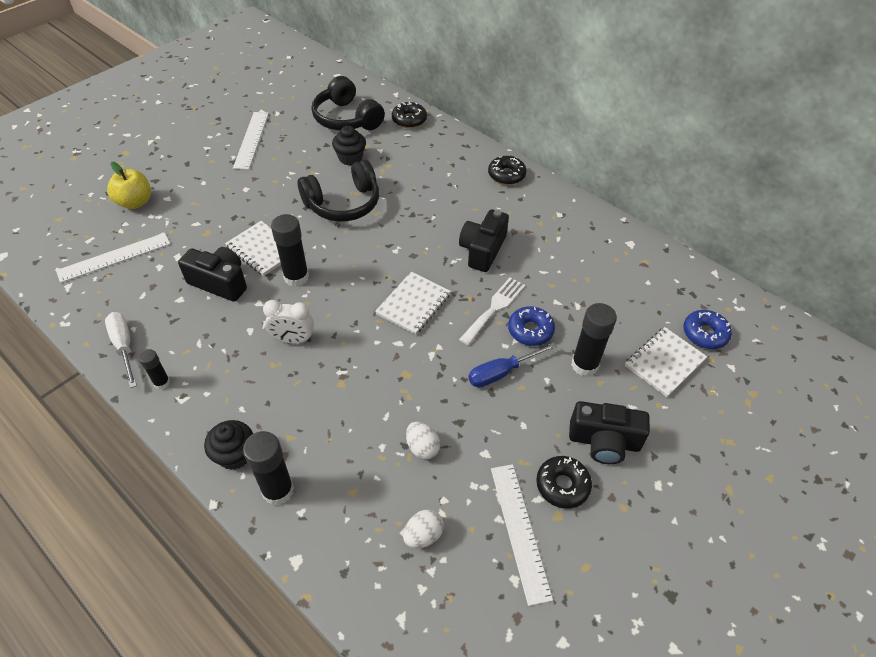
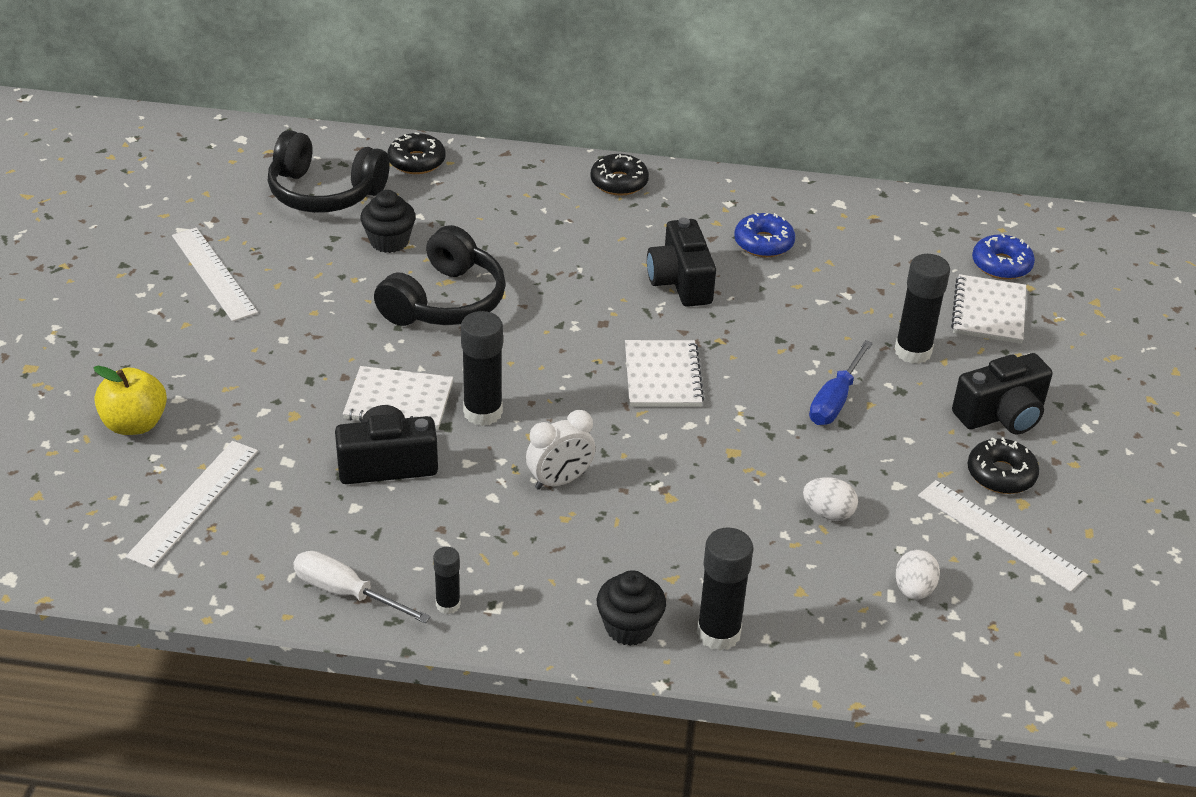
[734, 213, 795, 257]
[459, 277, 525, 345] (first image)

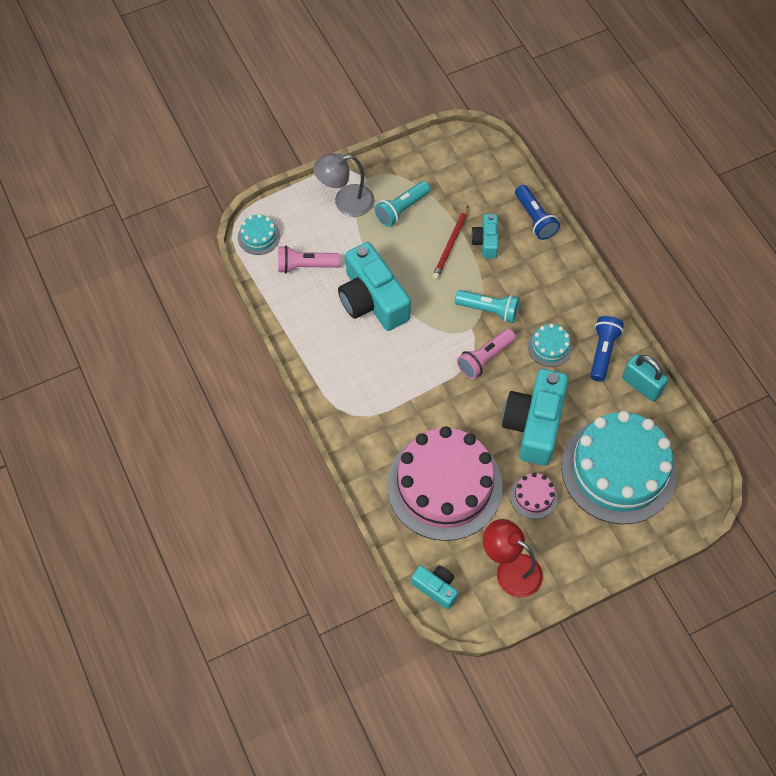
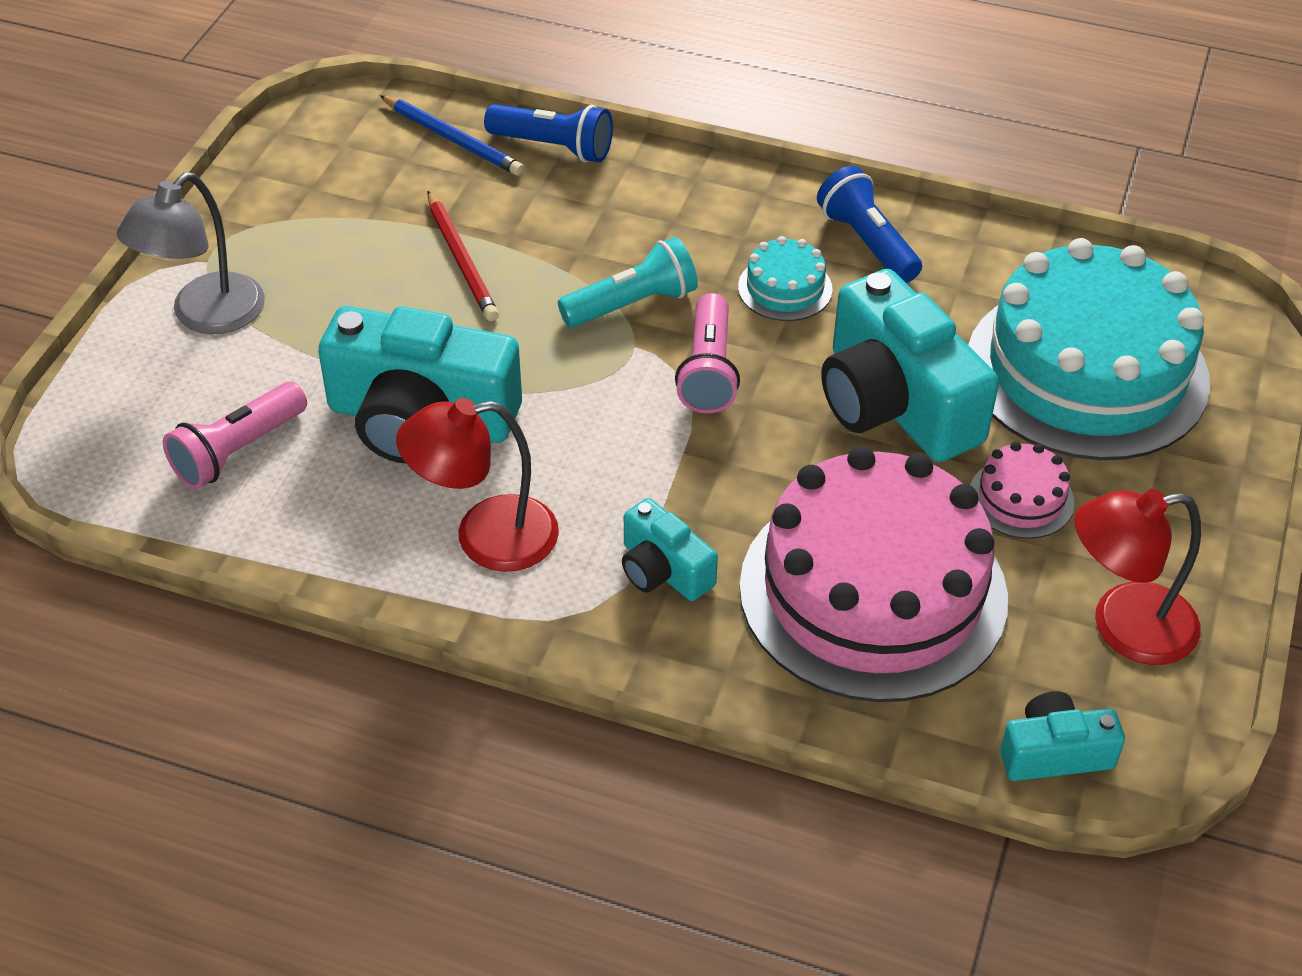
[380, 95, 524, 176]
[396, 398, 559, 572]
[622, 498, 718, 601]
[238, 214, 280, 255] (first image)
[375, 181, 431, 227] (first image)
[622, 355, 668, 402] (first image)

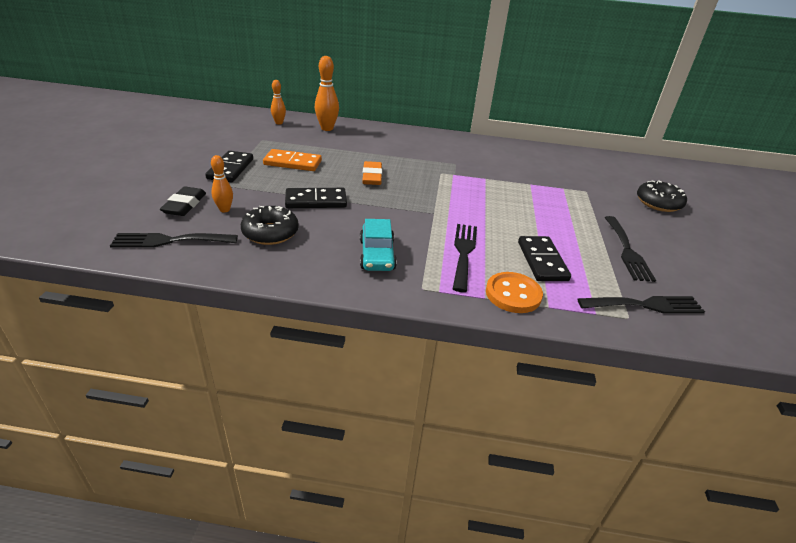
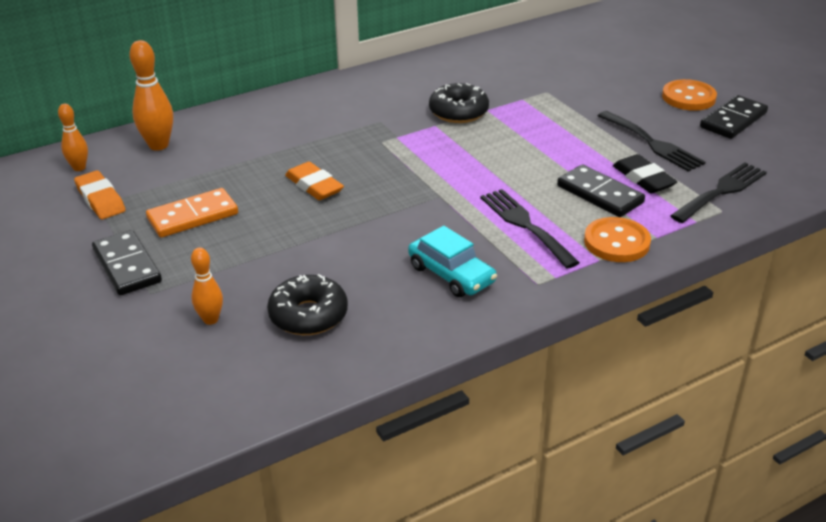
[74, 171, 126, 219]
[429, 83, 489, 123]
[613, 154, 677, 194]
[662, 79, 717, 111]
[700, 95, 768, 139]
[110, 233, 238, 247] (first image)

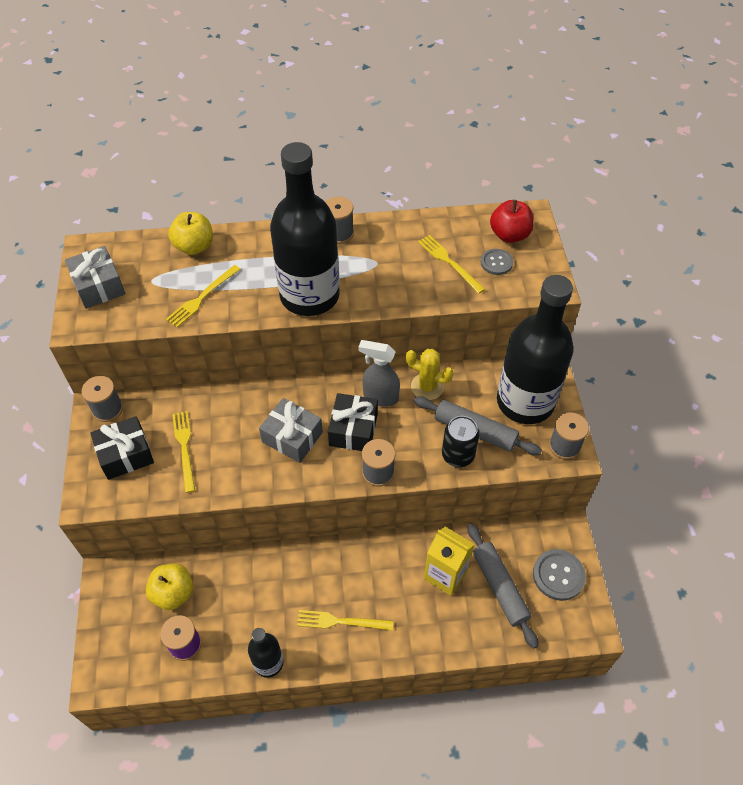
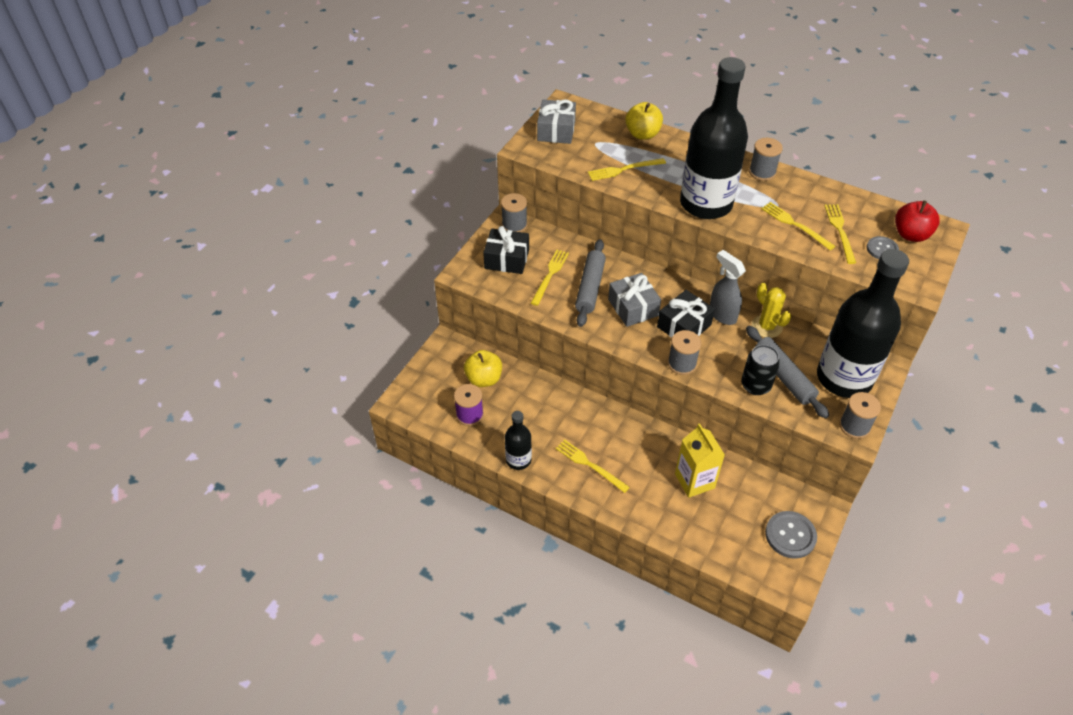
[575, 239, 606, 327]
[761, 202, 835, 250]

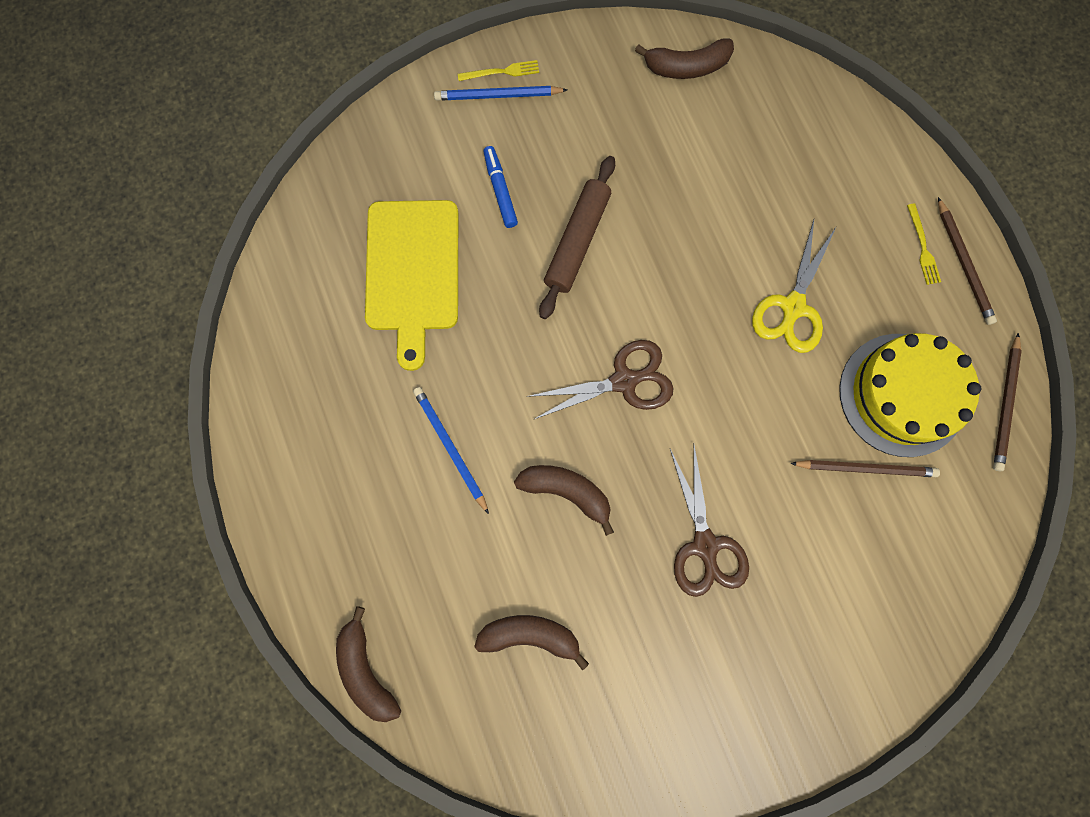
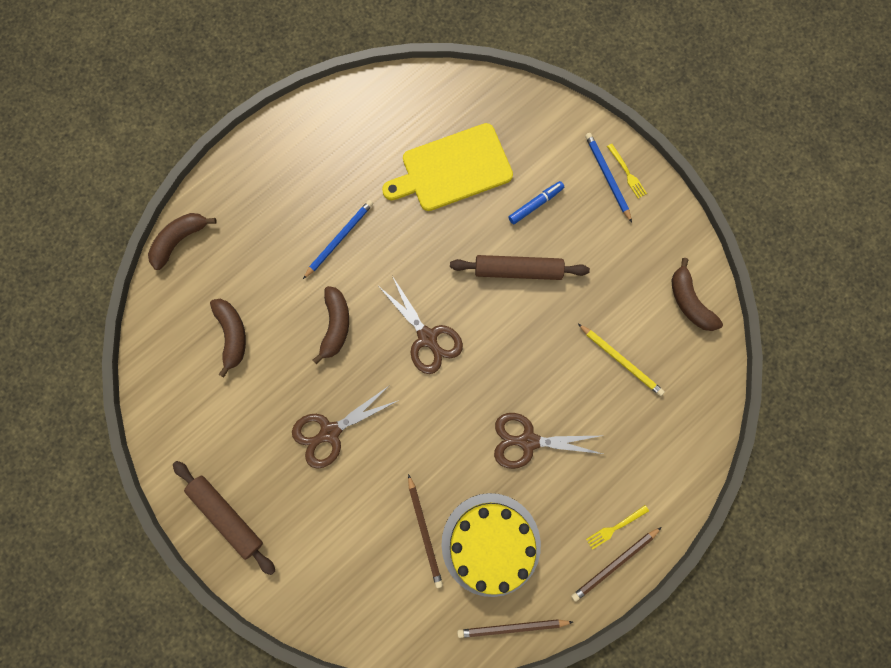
[173, 461, 275, 575]
[494, 413, 603, 469]
[578, 324, 665, 396]

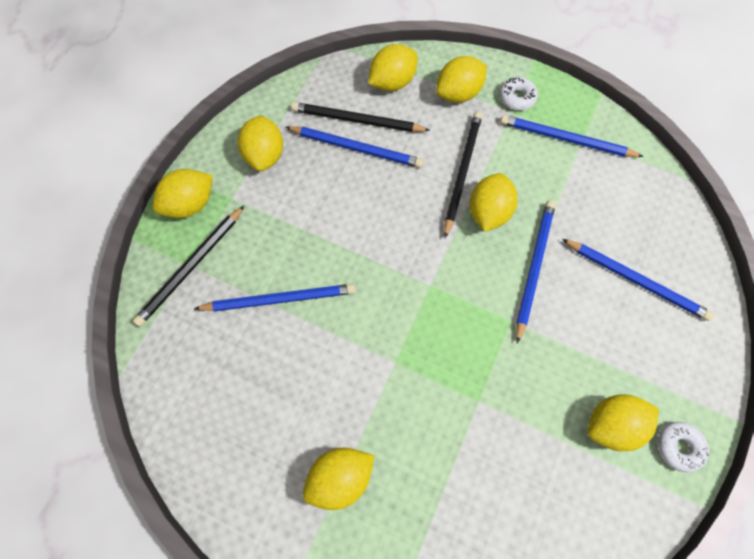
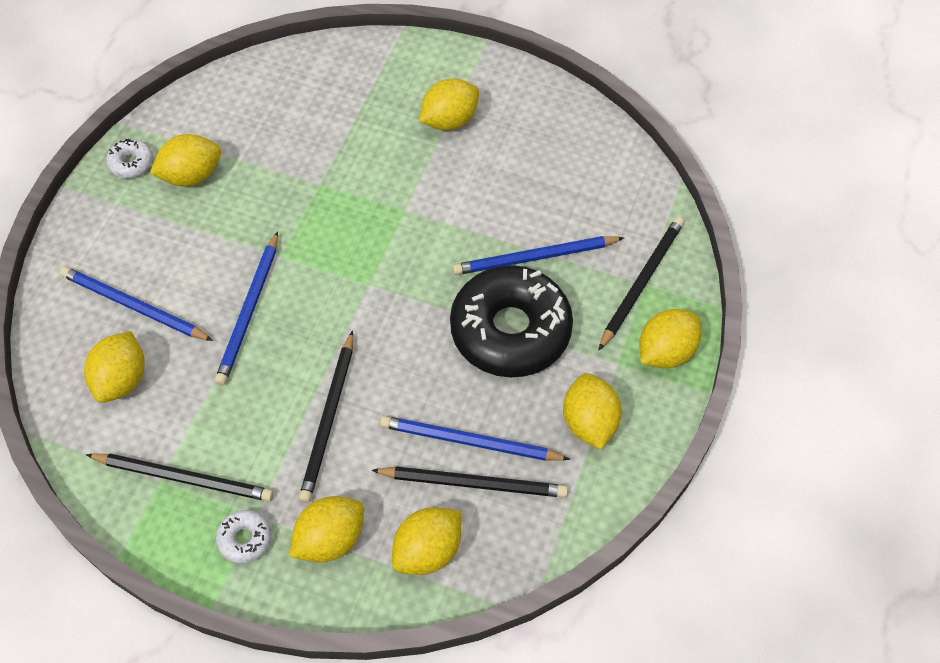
[84, 331, 145, 403]
[86, 454, 274, 502]
[450, 265, 573, 378]

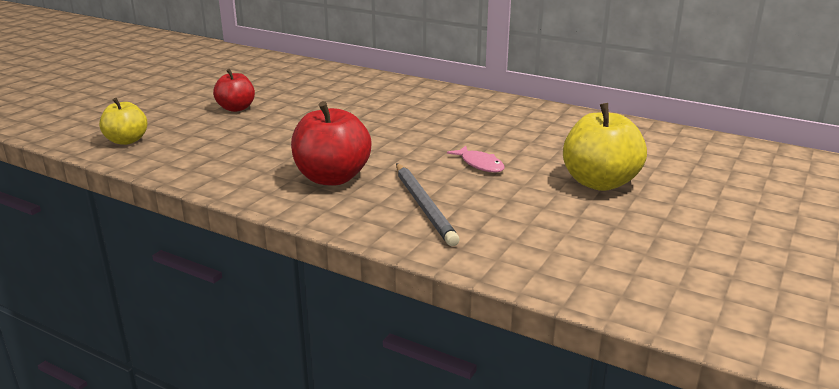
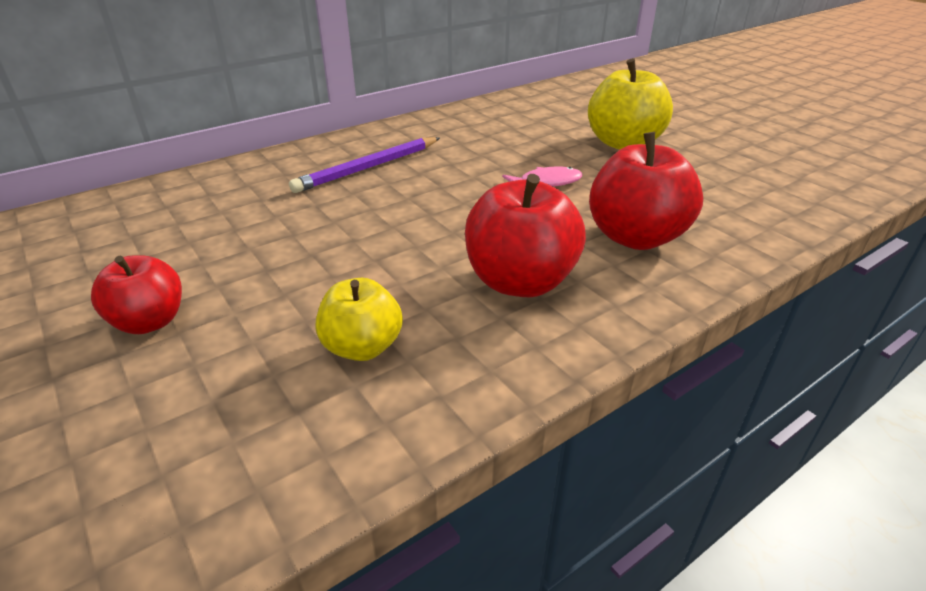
[289, 137, 440, 193]
[316, 278, 403, 361]
[589, 132, 703, 250]

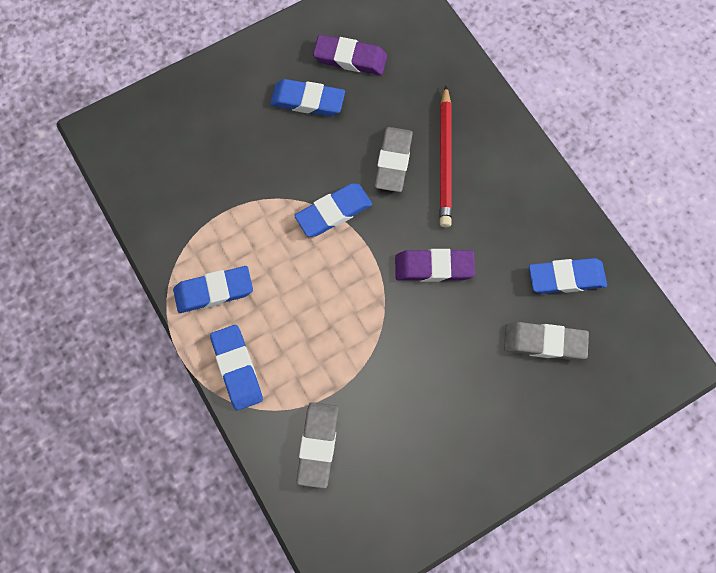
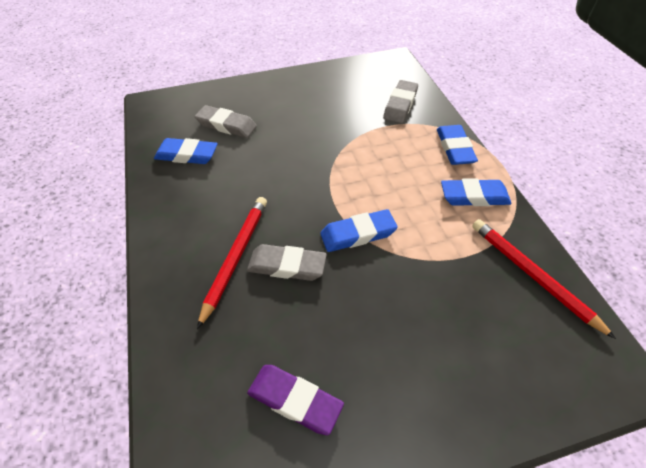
[247, 244, 327, 281]
[472, 219, 616, 339]
[270, 79, 345, 116] (first image)
[395, 249, 475, 282] (first image)

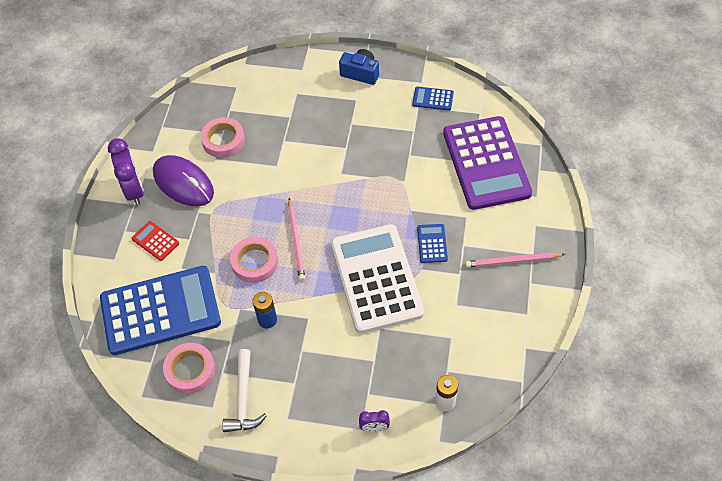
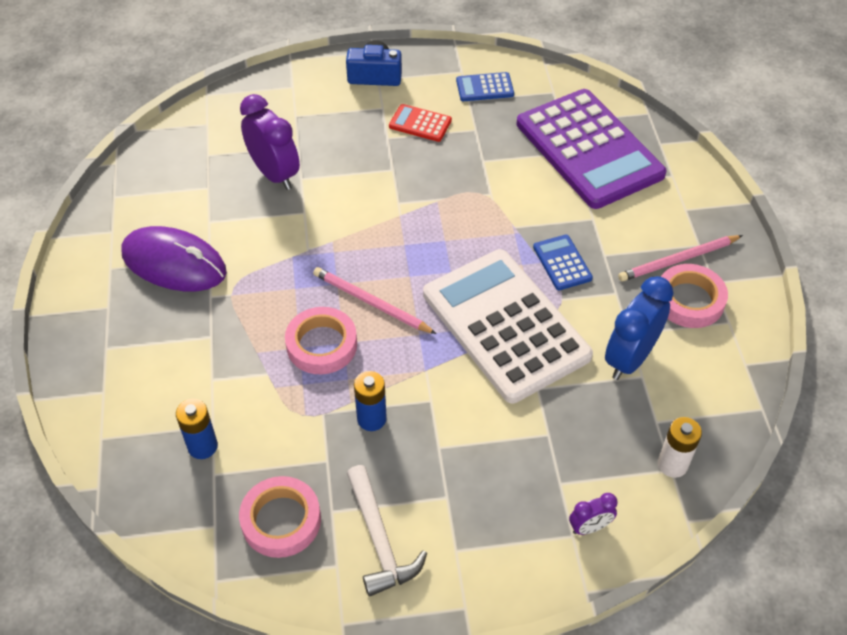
[176, 399, 218, 459]
[240, 94, 300, 190]
[313, 267, 436, 334]
[389, 104, 452, 142]
[605, 276, 673, 380]
[661, 264, 728, 328]

